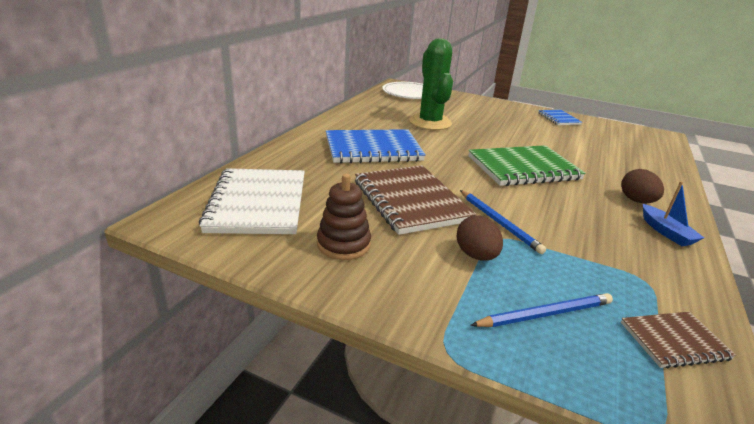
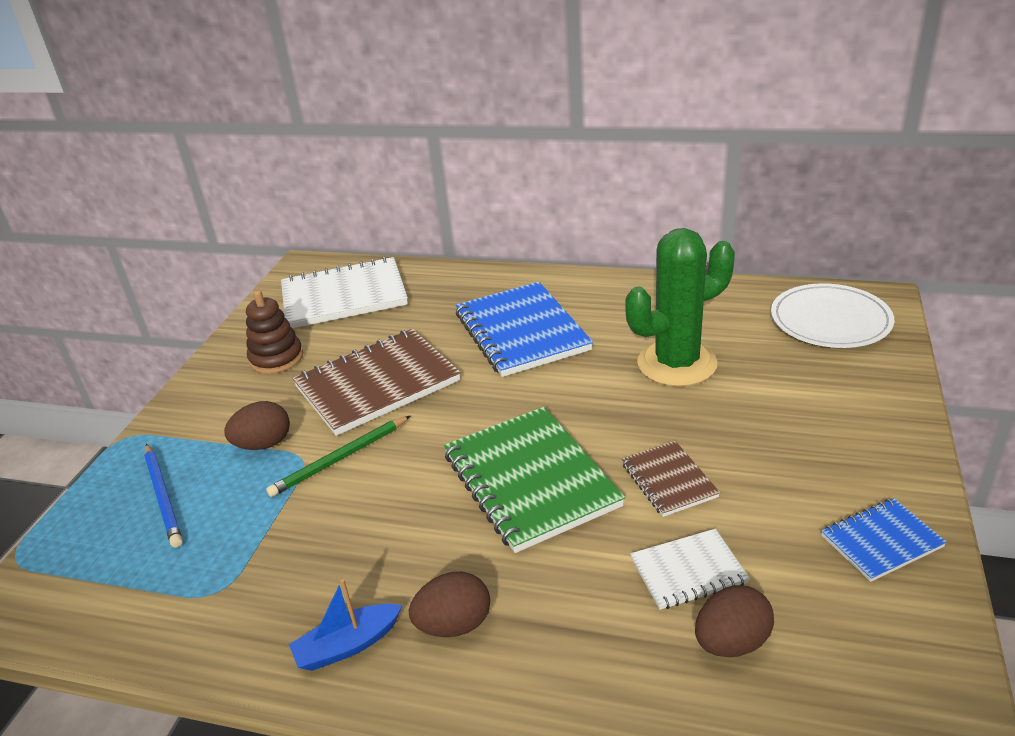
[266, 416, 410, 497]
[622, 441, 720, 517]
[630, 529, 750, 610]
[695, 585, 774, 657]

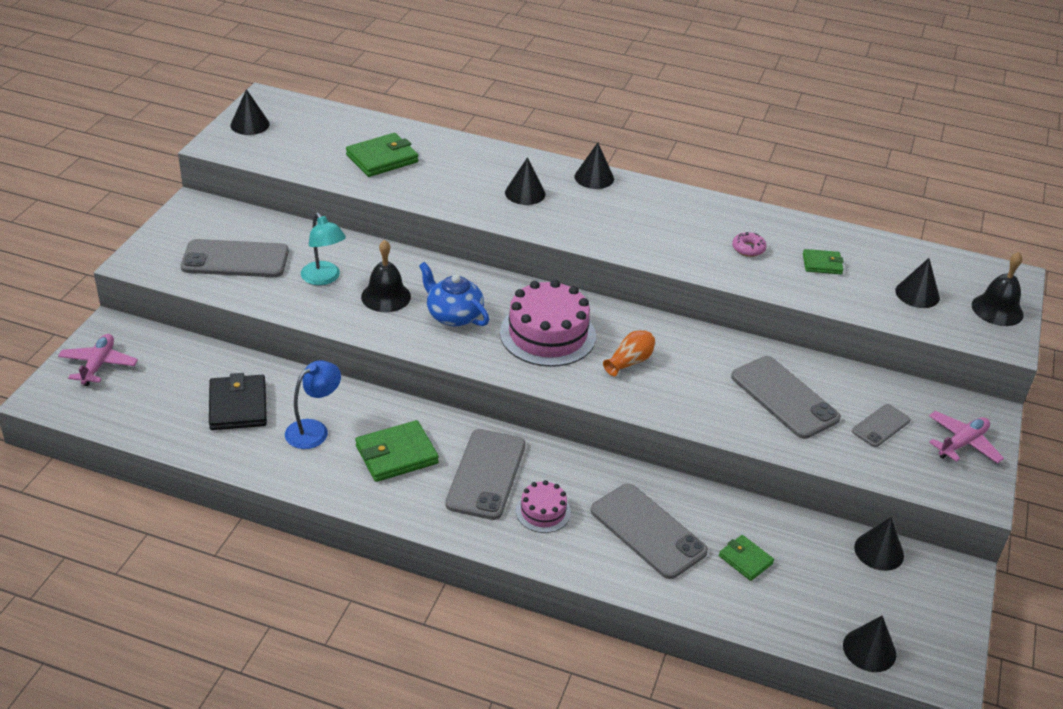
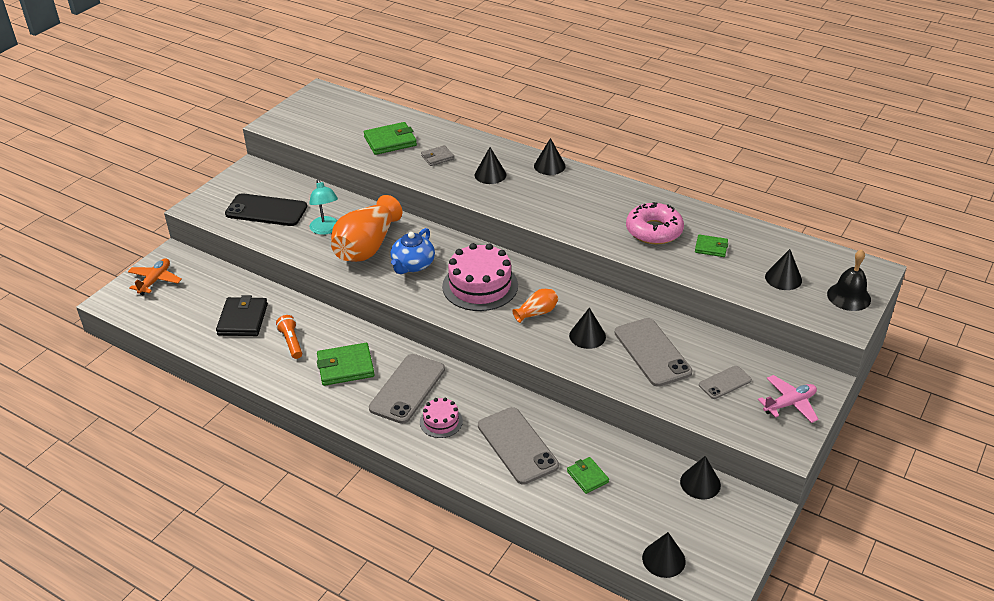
[128, 258, 182, 295]
[225, 193, 307, 226]
[276, 315, 302, 359]
[331, 195, 402, 262]
[391, 228, 435, 274]
[421, 145, 454, 166]
[569, 308, 606, 349]
[626, 202, 684, 244]

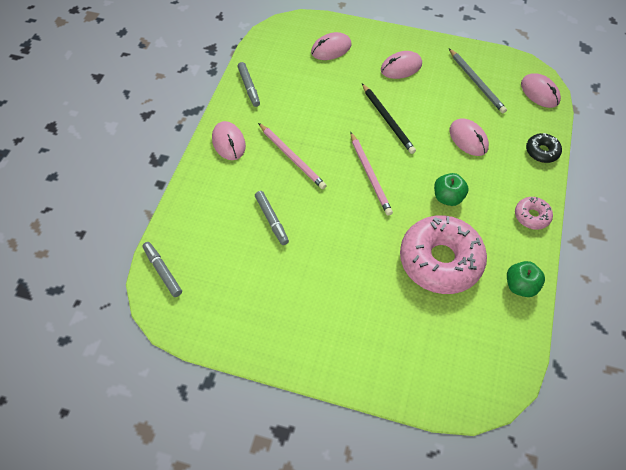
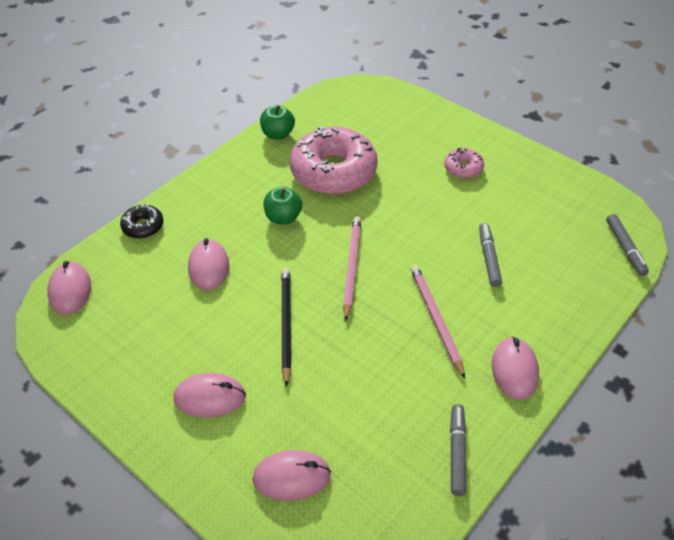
[444, 148, 484, 179]
[449, 48, 507, 113] (first image)

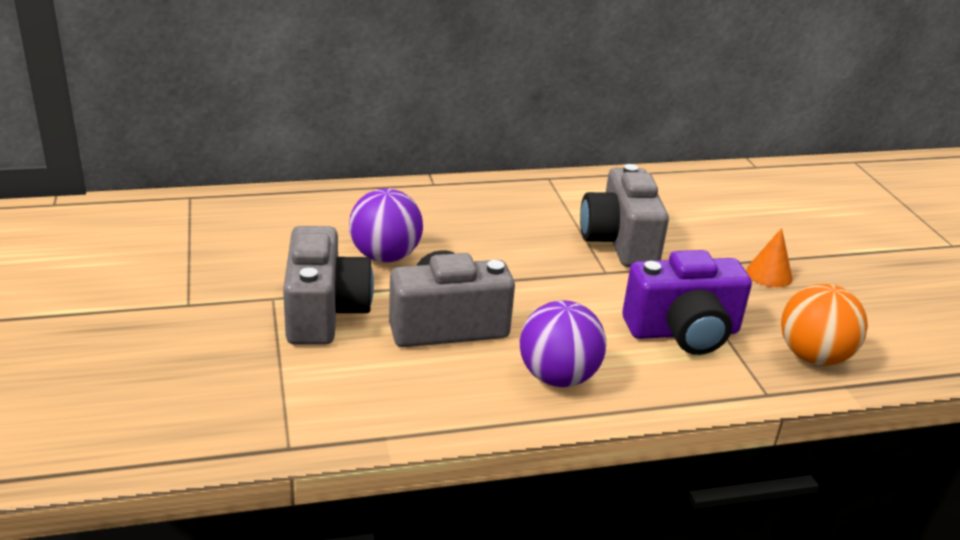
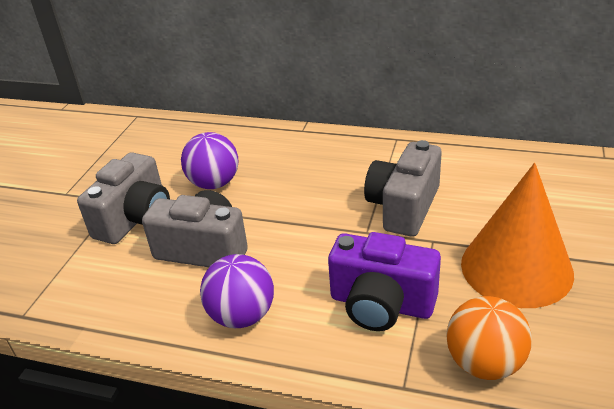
[461, 163, 574, 308]

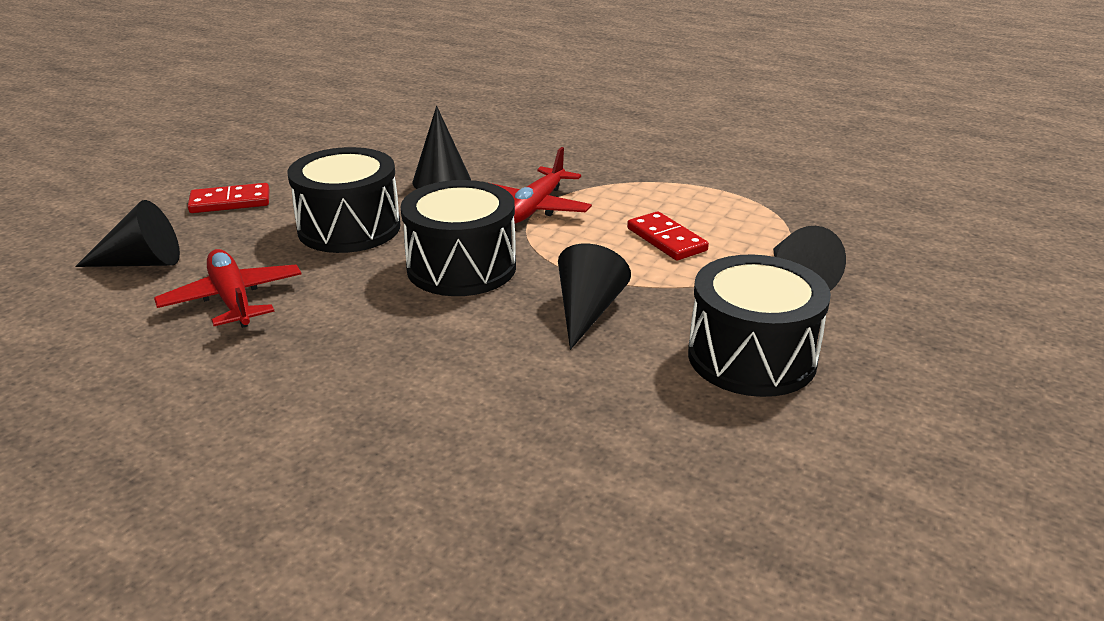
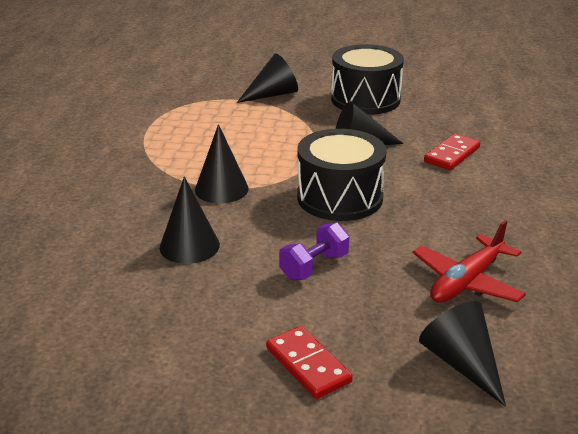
[195, 124, 249, 203]
[279, 222, 349, 280]
[424, 134, 480, 170]

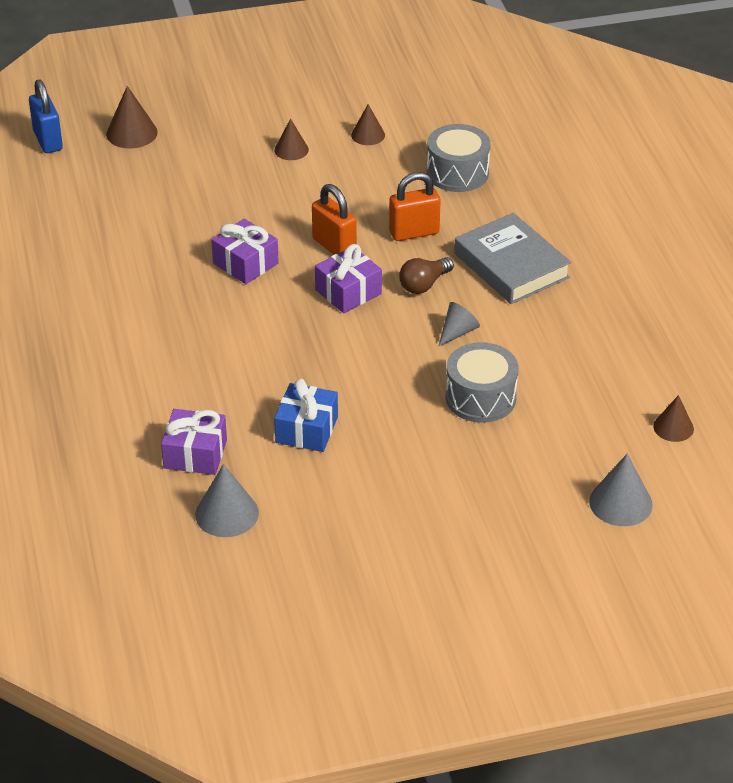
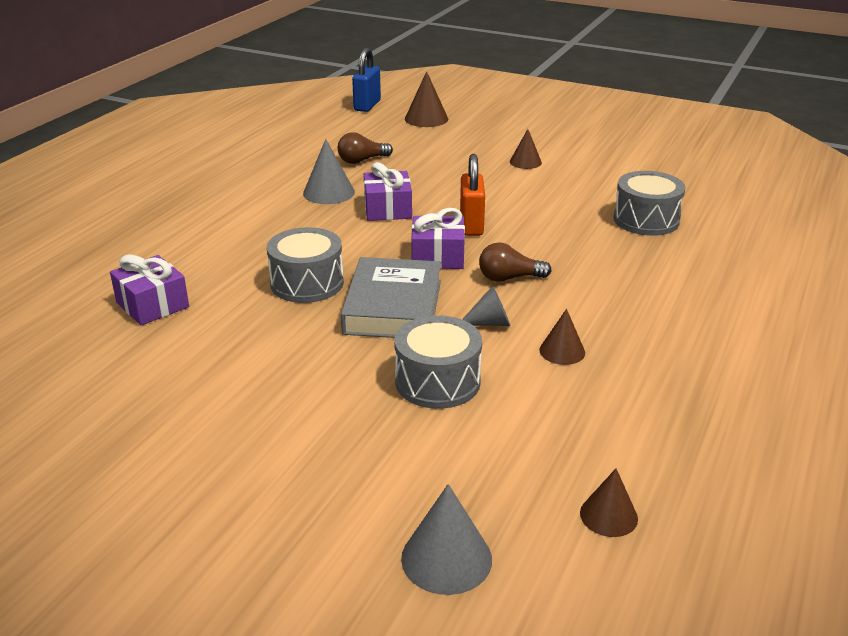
[267, 227, 344, 303]
[303, 139, 355, 204]
[338, 132, 393, 164]
[341, 257, 441, 338]
[539, 309, 585, 365]
[274, 379, 338, 452] (first image)
[389, 172, 441, 241] (first image)

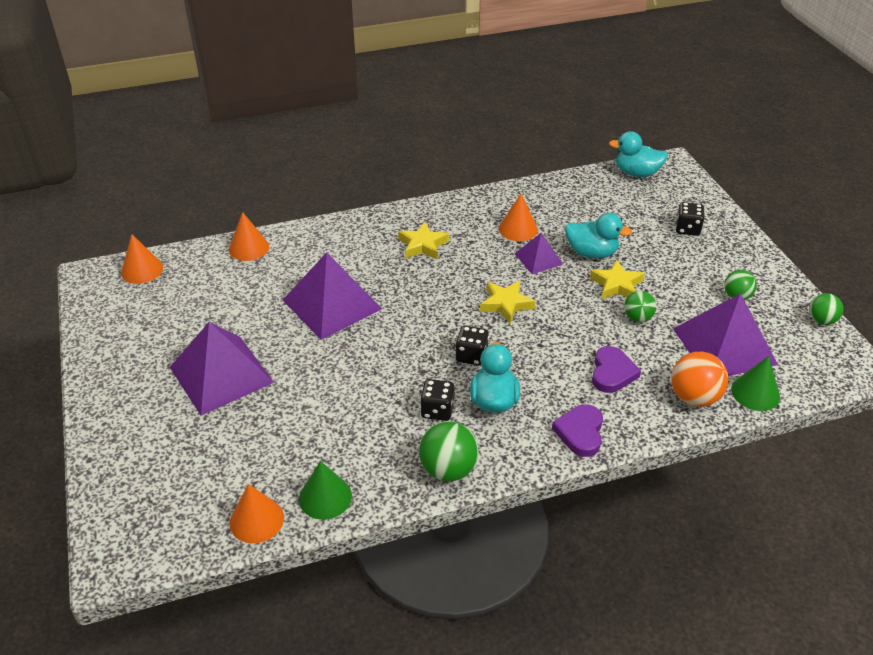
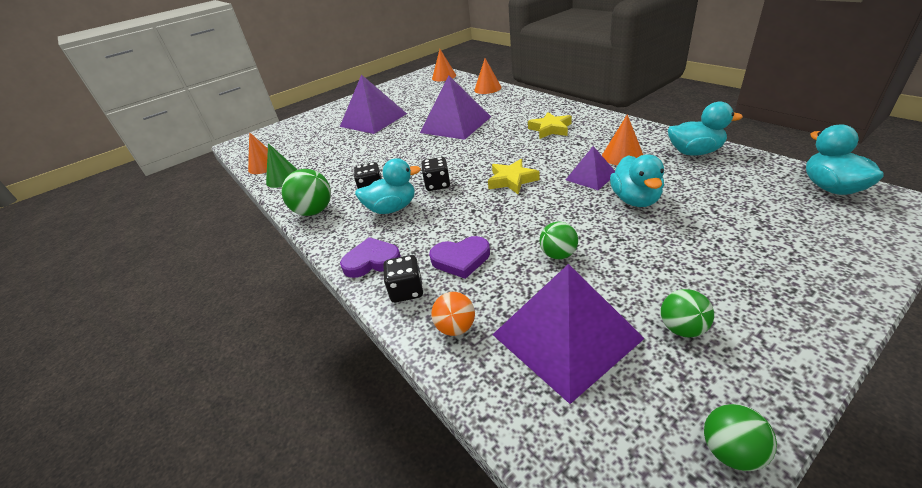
[383, 255, 423, 303]
[431, 292, 475, 336]
[668, 102, 743, 156]
[590, 260, 645, 299] (first image)
[731, 356, 780, 411] (first image)

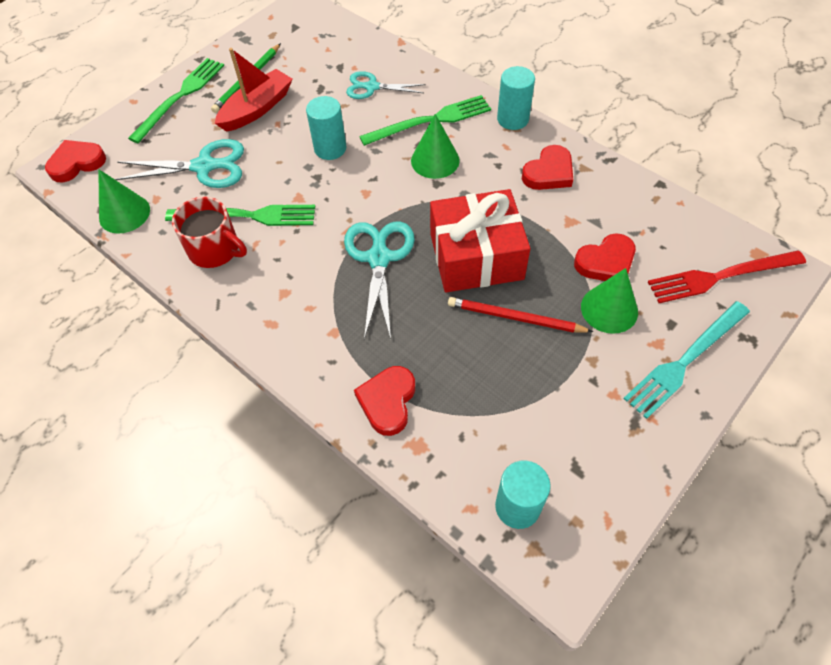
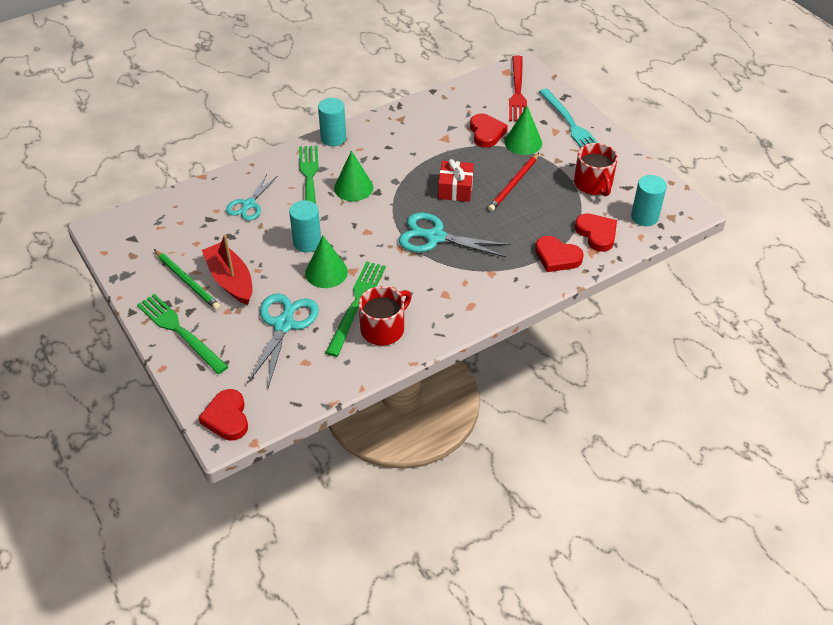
[305, 236, 348, 288]
[438, 159, 474, 202]
[574, 143, 618, 196]
[575, 213, 617, 252]

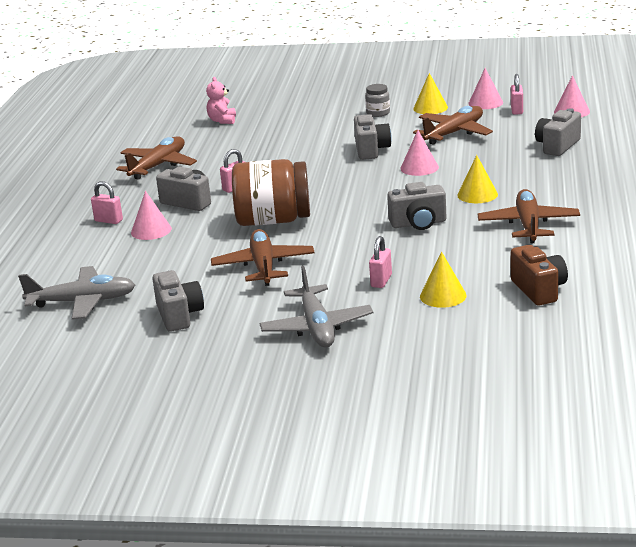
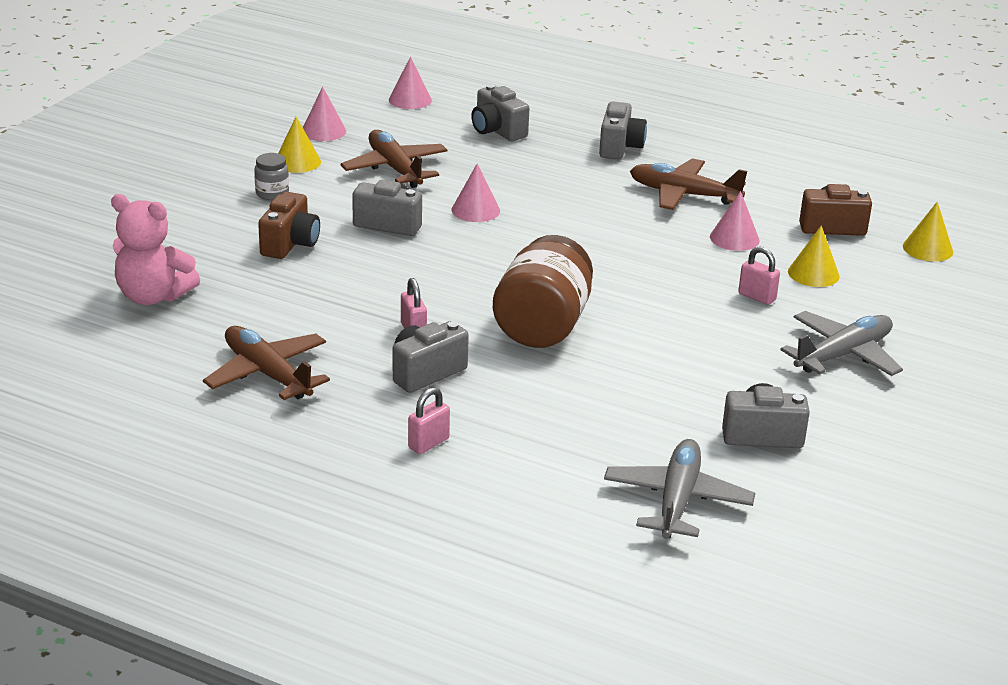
[111, 194, 200, 305]
[258, 192, 320, 259]
[599, 101, 647, 160]
[710, 191, 760, 251]
[781, 311, 903, 376]
[903, 202, 953, 262]
[211, 229, 315, 286] (first image)
[511, 74, 523, 115] (first image)

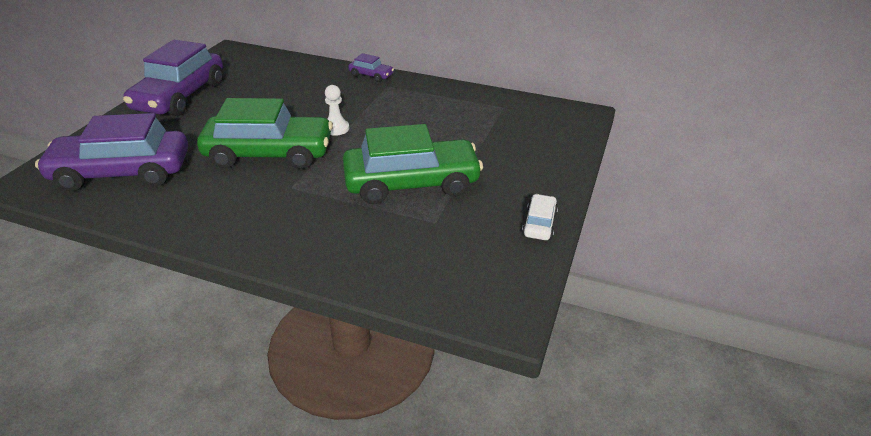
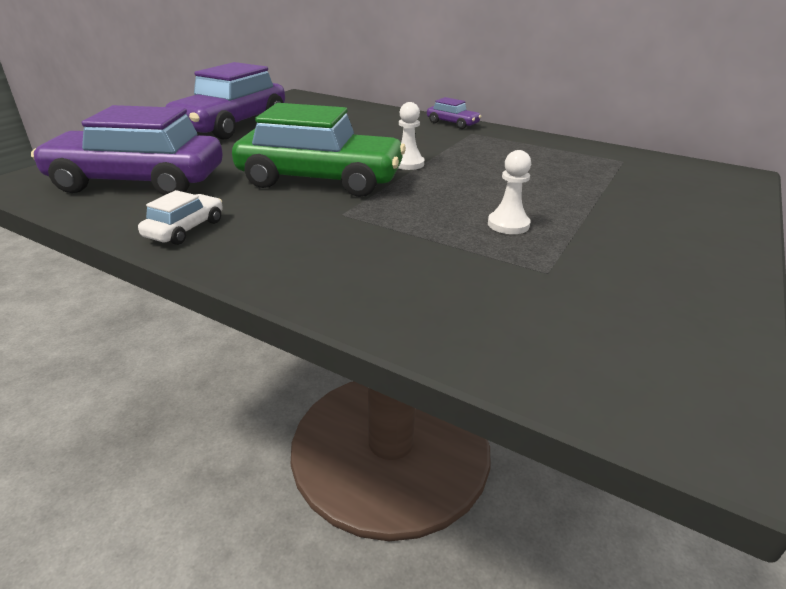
[138, 190, 223, 245]
[488, 150, 531, 234]

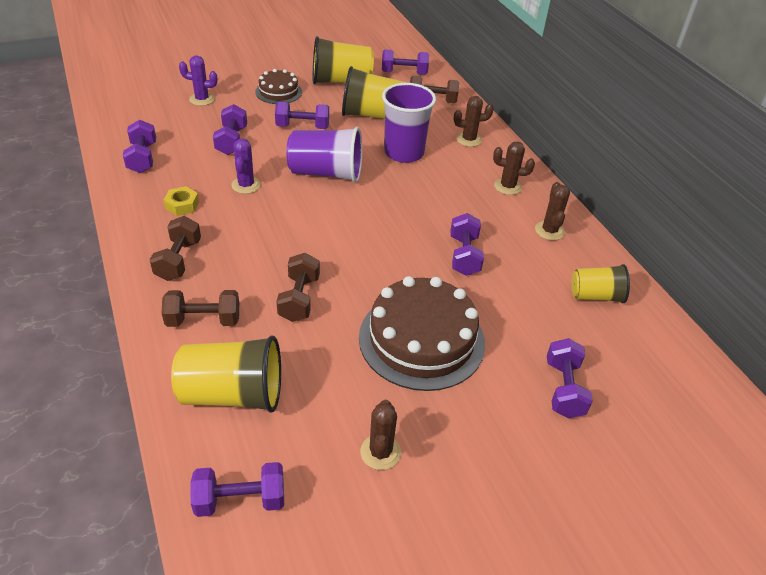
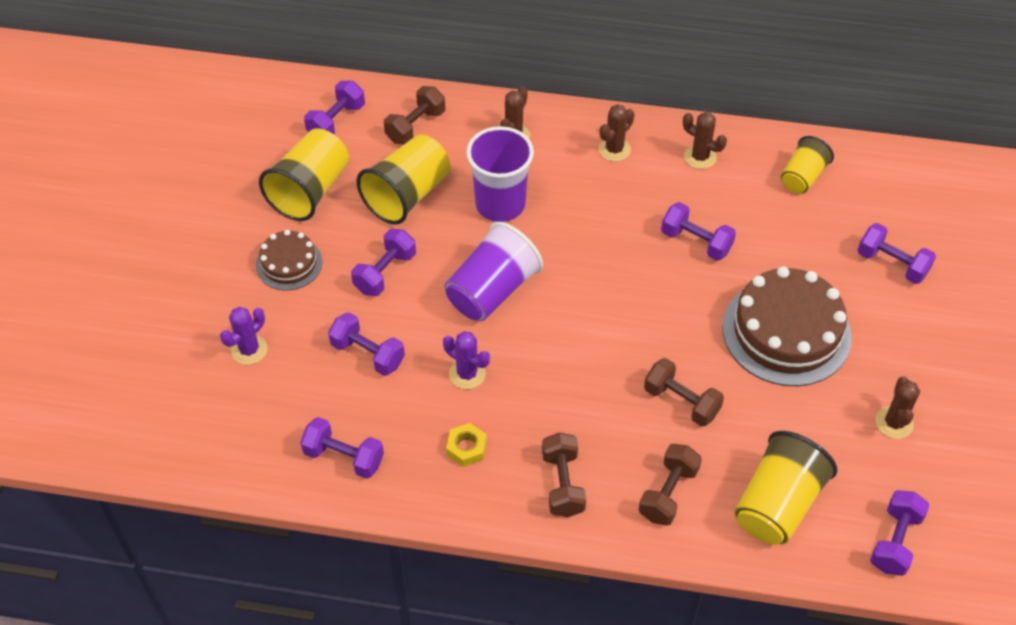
[542, 432, 586, 517]
[875, 376, 920, 439]

